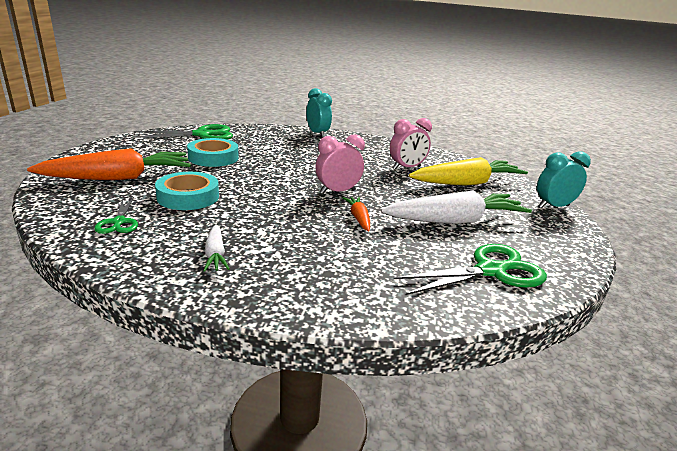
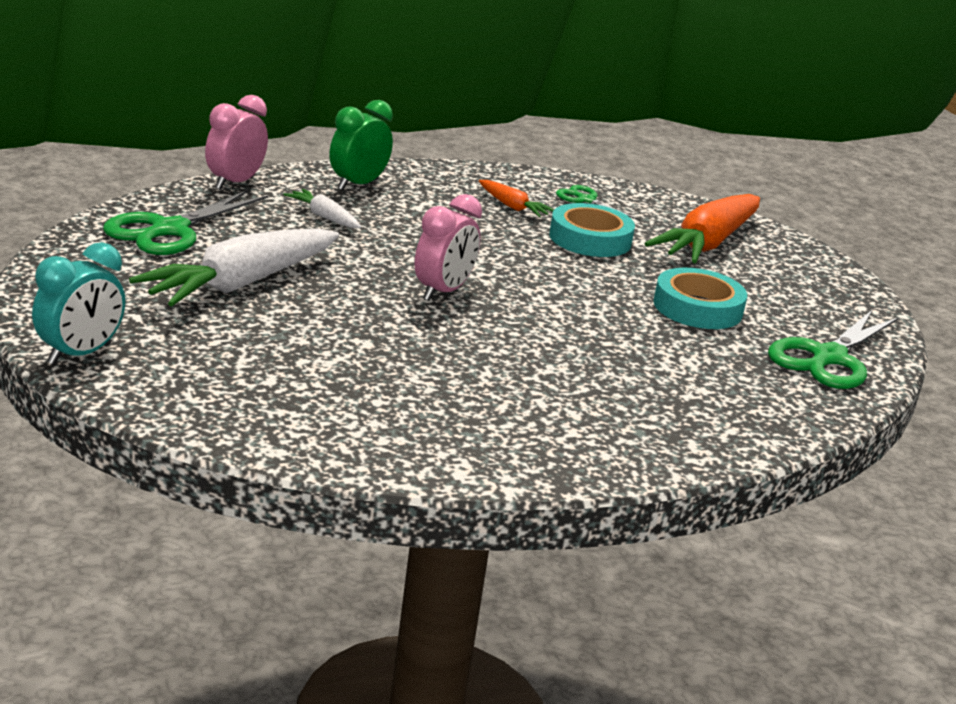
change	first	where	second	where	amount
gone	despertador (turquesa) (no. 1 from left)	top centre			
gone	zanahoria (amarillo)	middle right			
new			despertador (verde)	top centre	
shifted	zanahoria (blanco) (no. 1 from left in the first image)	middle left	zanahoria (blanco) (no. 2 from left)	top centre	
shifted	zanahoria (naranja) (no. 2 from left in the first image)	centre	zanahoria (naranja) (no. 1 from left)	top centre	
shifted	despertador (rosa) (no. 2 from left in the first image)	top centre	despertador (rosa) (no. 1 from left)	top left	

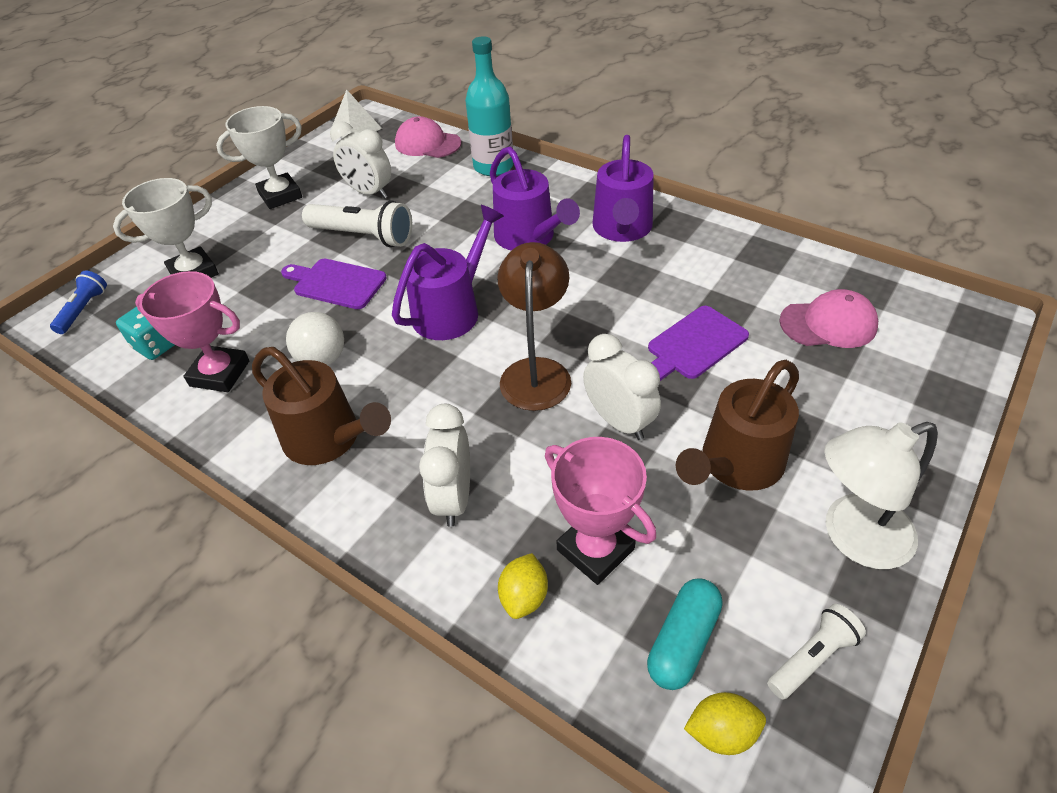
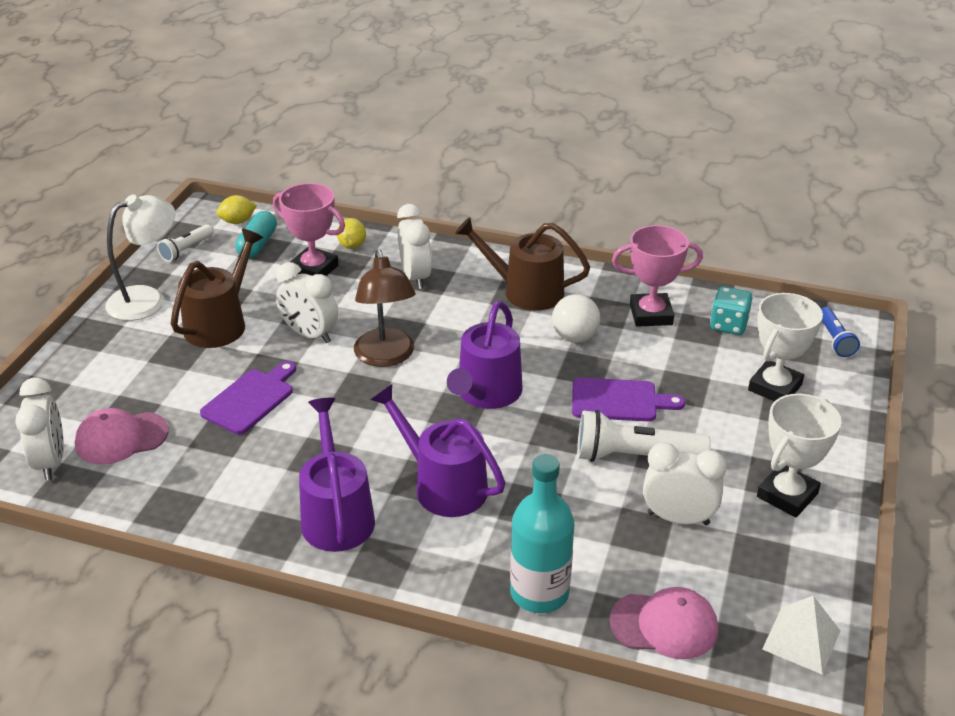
change	first	where	second	where	amount
new			despertador (blanco) (no. 1 from left)	middle left	

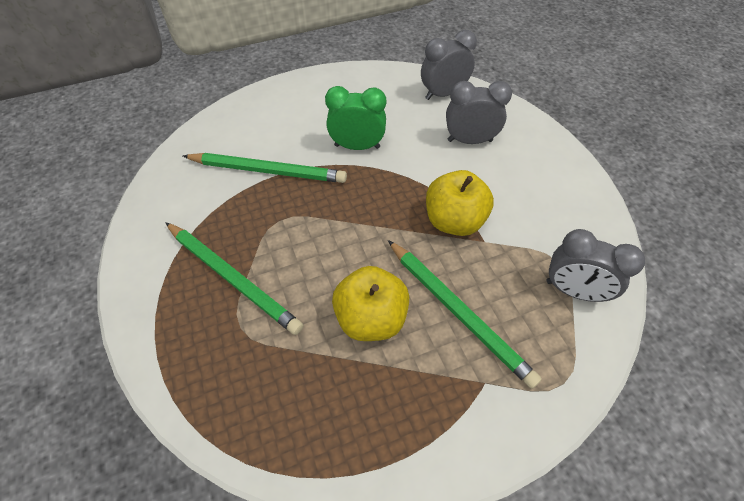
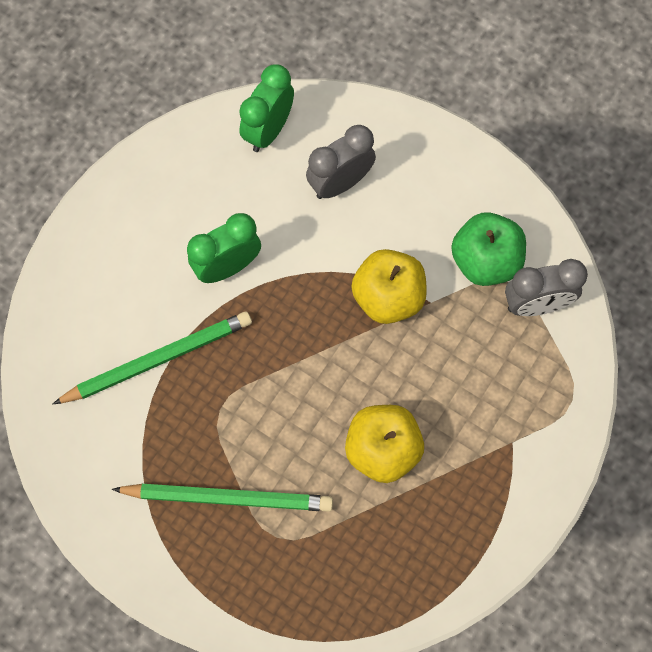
change	first	where	second	where	amount
gone	lápiz (verde) (no. 3 from left)	centre			
new			manzana (verde)	middle right	
repainted	despertador (gris) (no. 1 from left)	top centre	despertador (verde) (no. 2 from left)	top centre	

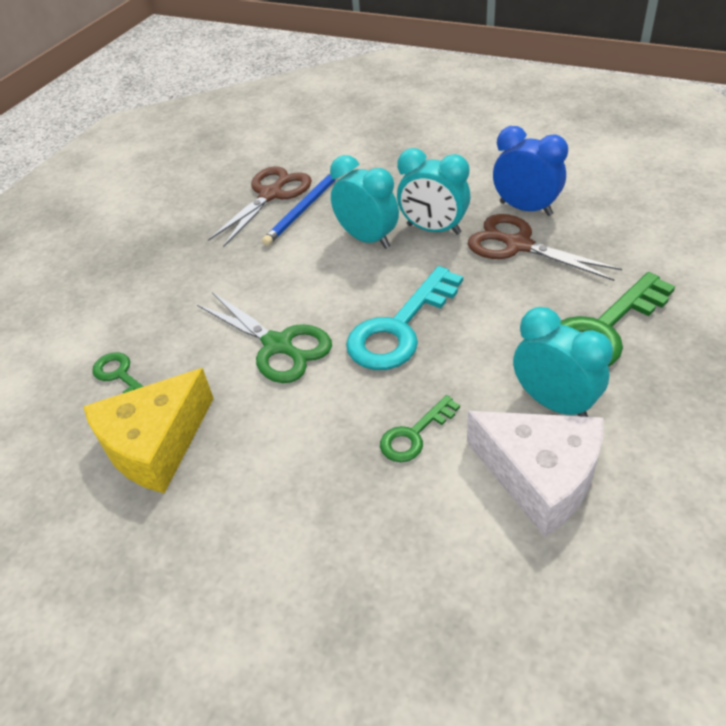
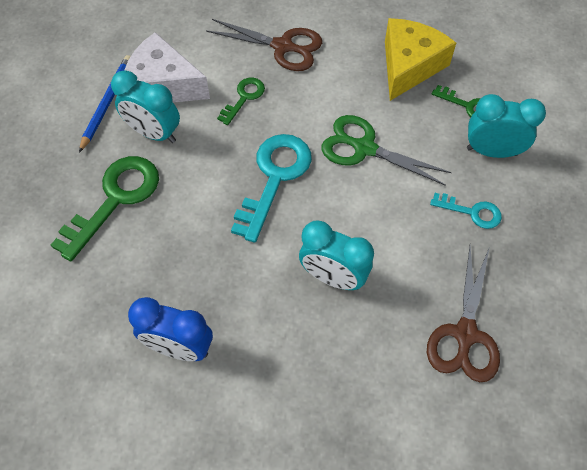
change	first	where	second	where	amount
new			llave (turquesa) (no. 2 from left)	middle right	
shifted	lápiz (azul)	top centre		top left	
shifted	despertador (turquesa) (no. 2 from left in the first image)	top centre	despertador (turquesa) (no. 3 from left)	top right	
shifted	tijeras (marrón) (no. 2 from left in the first image)	middle right	tijeras (marrón) (no. 1 from left)	top centre	

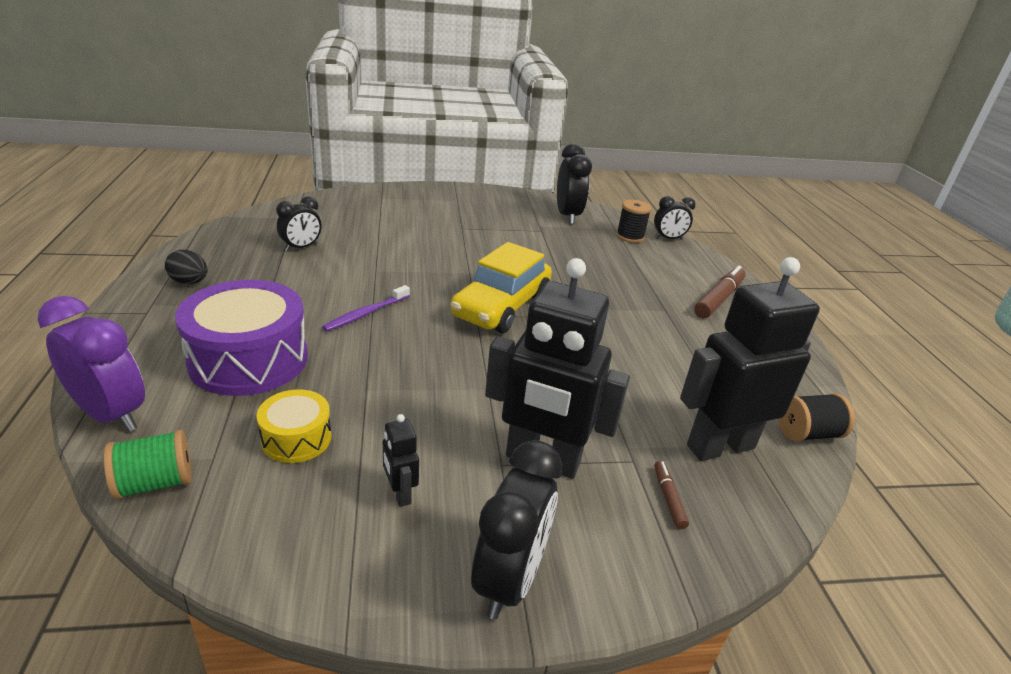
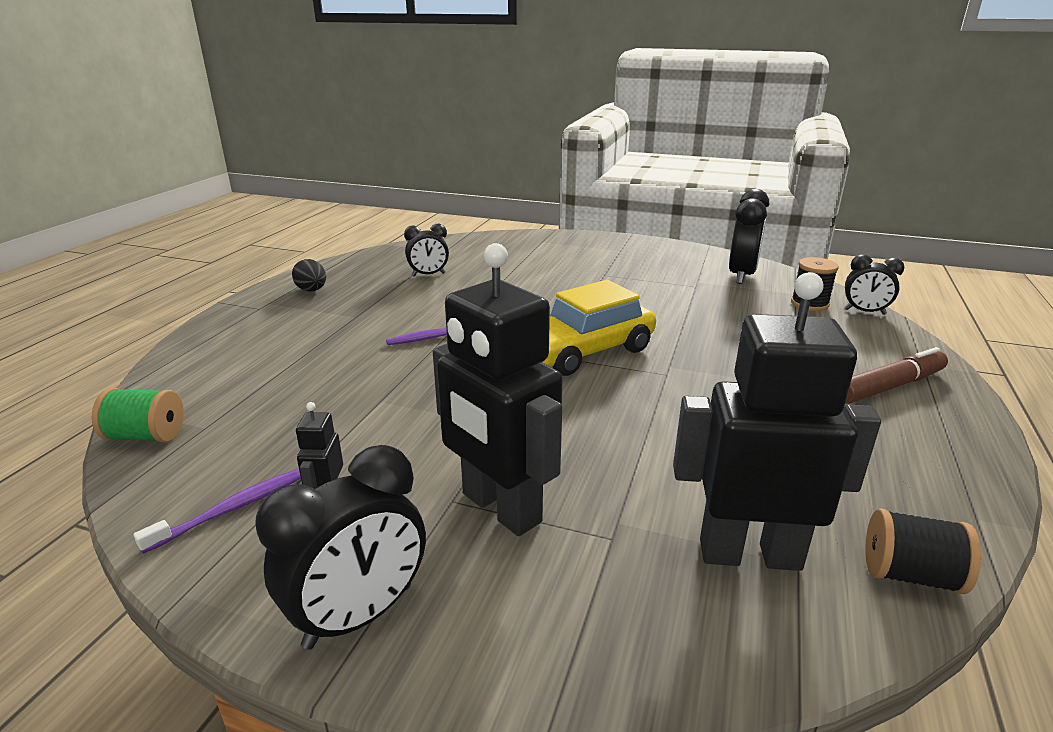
change	first	where	second	where	amount
gone	despertador (morado)	middle left			
gone	tambor (morado)	middle left			
gone	tambor (amarillo)	middle left			
gone	rotulador (marrón) (no. 1 from left)	bottom centre			
new			cepillo de dientes (morado) (no. 1 from left)	bottom left	

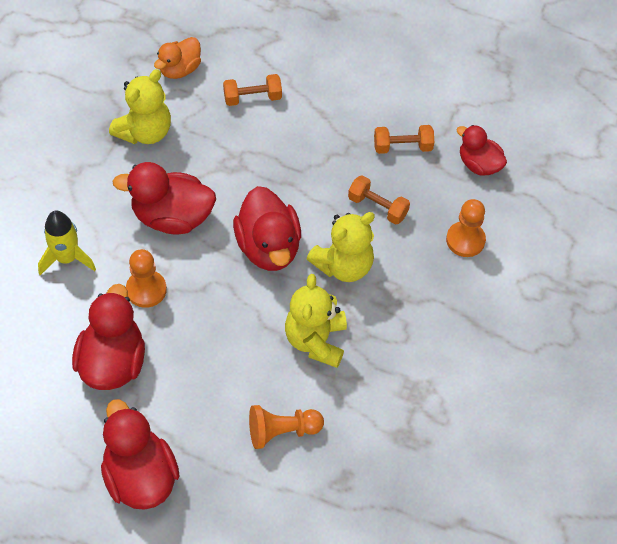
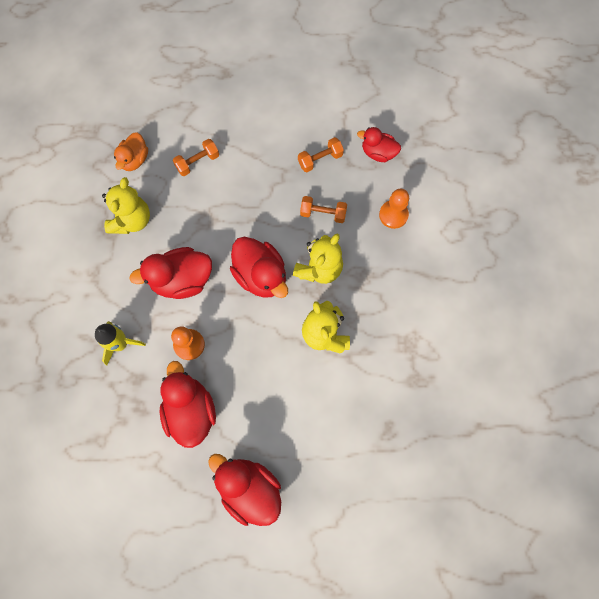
change	first	where	second	where	amount
gone	peón (naranja) (no. 2 from left)	bottom centre			

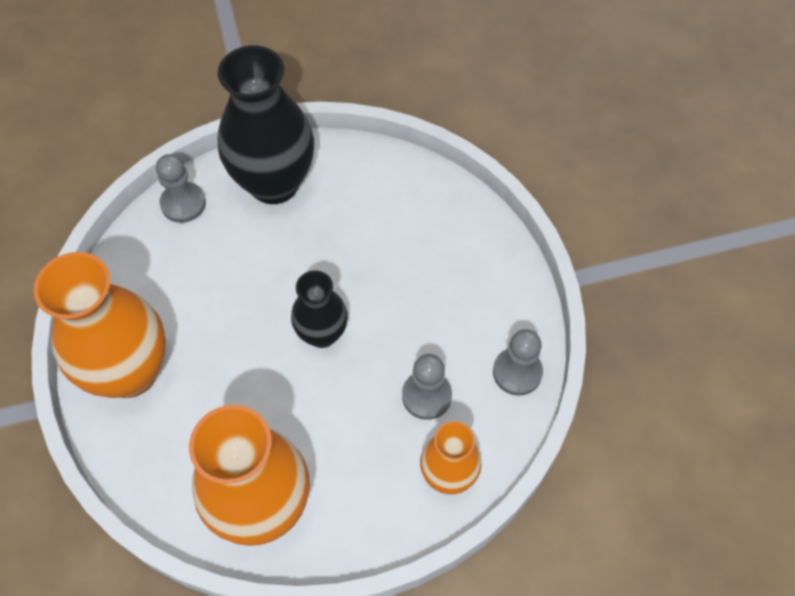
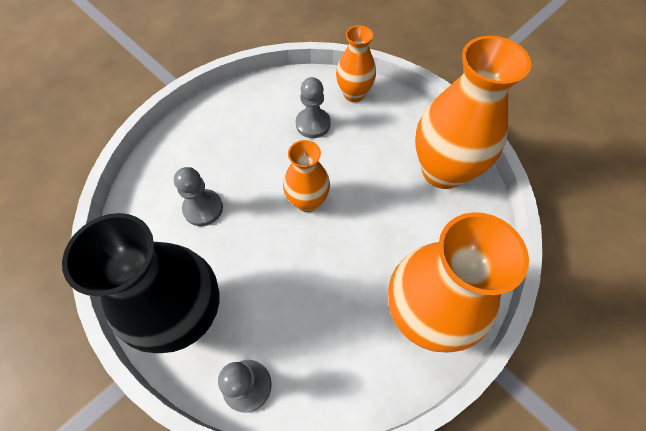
change	first	where	second	where	amount
shifted	peón (gris) (no. 3 from left in the first image)	centre	peón (gris) (no. 1 from left)	middle left	
repainted	florero (negro) (no. 2 from left)	centre	florero (naranja) (no. 1 from left)	centre	

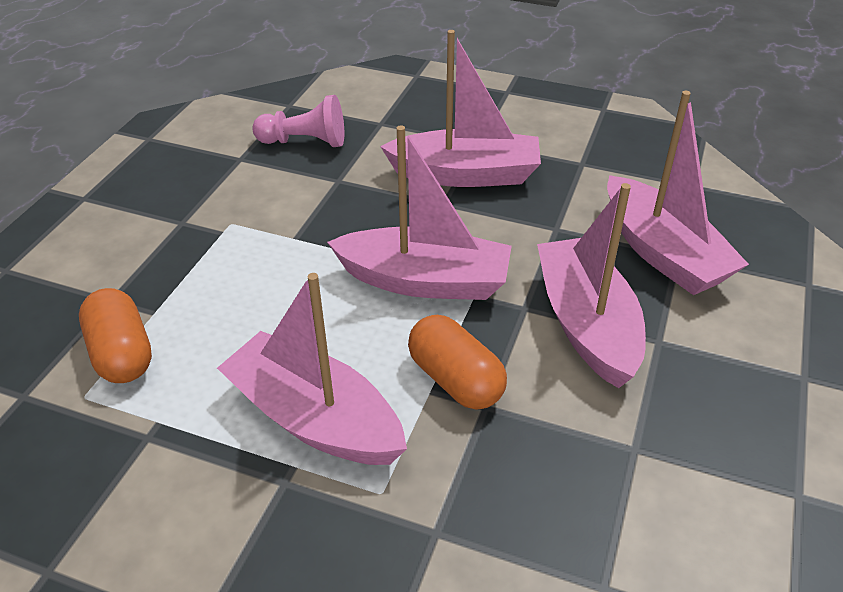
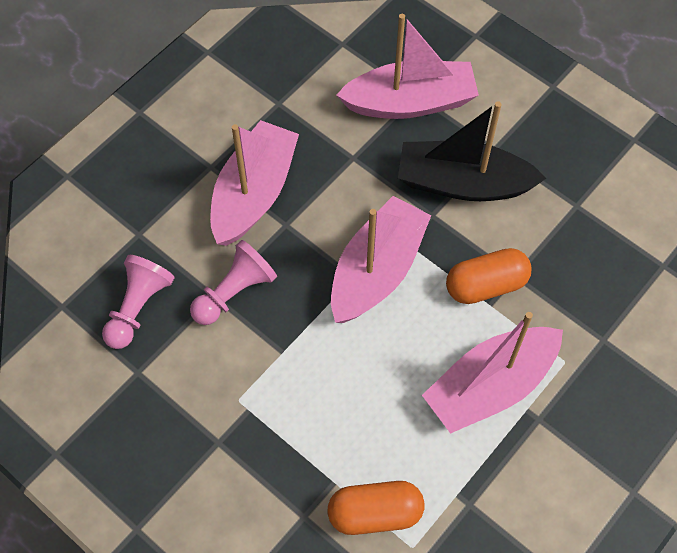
change	first	where	second	where	amount
new			peón (rosa) (no. 2 from left)	centre	
repainted	barco (rosa) (no. 4 from left)	middle right	barco (negro)	top right	

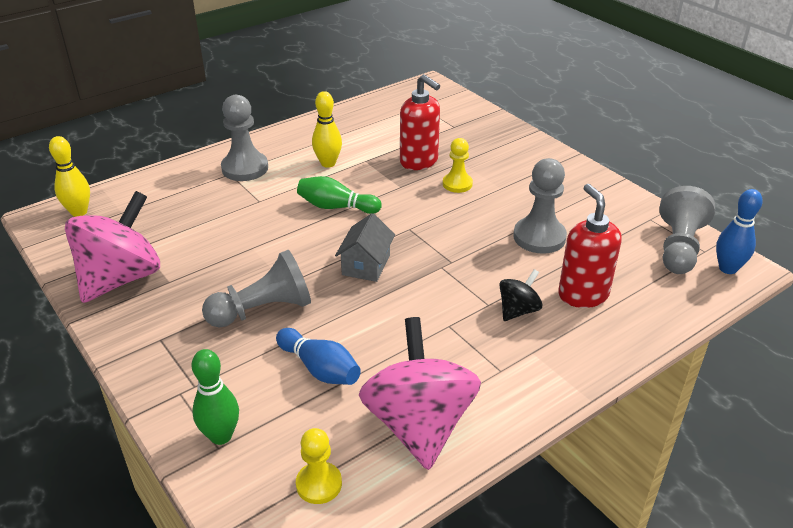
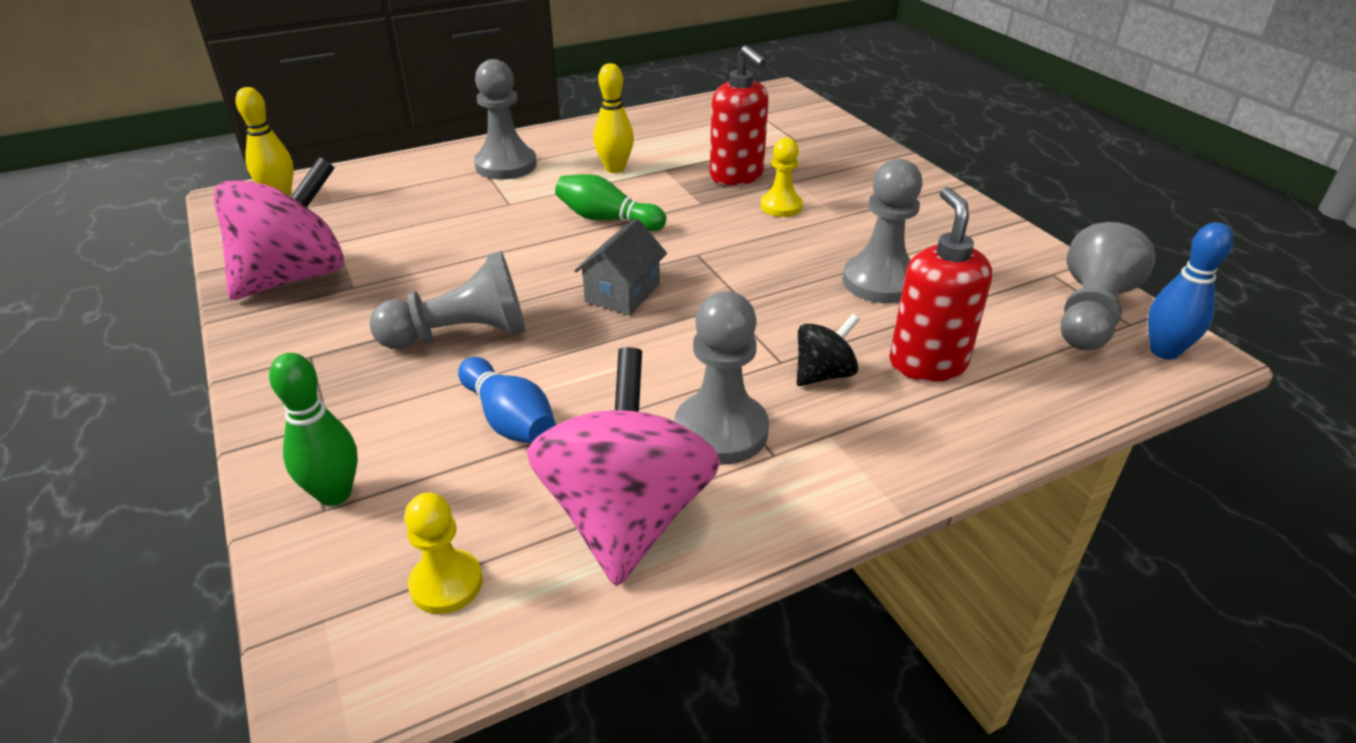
change	first	where	second	where	amount
new			peón (gris) (no. 3 from left)	centre	

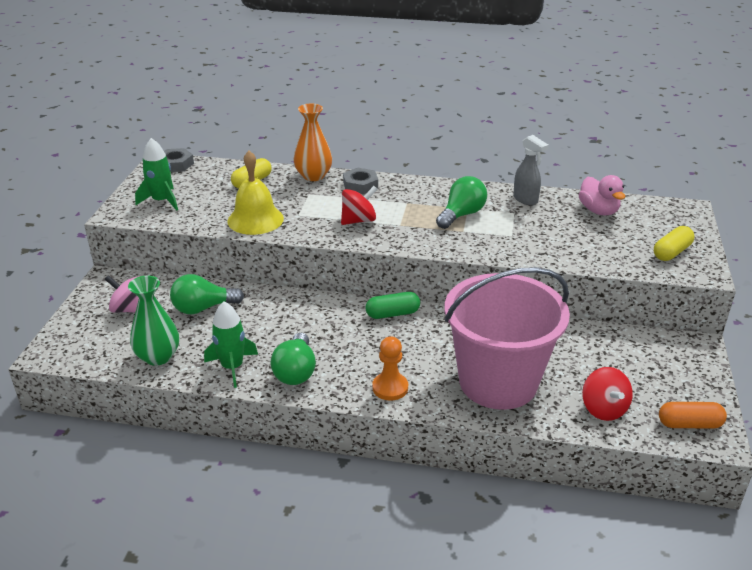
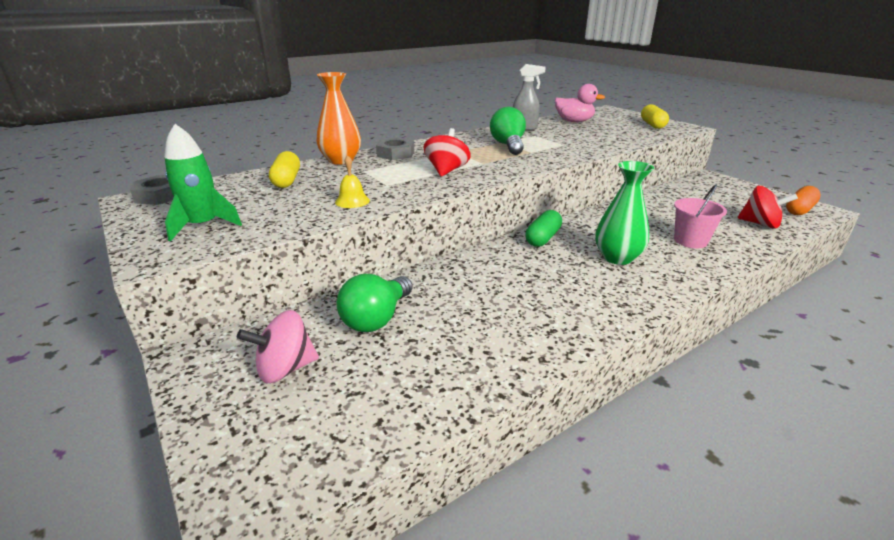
change	first	where	second	where	amount
gone	cohete (verde) (no. 2 from left)	middle left			
gone	bombilla (verde) (no. 2 from left)	centre			
gone	peón (naranja)	centre			
shifted	florero (verde)	middle left		middle right	
scaled	campana (amarillo)	centre		centre	x0.48
scaled	balde (rosa)	middle right		middle right	x0.41

